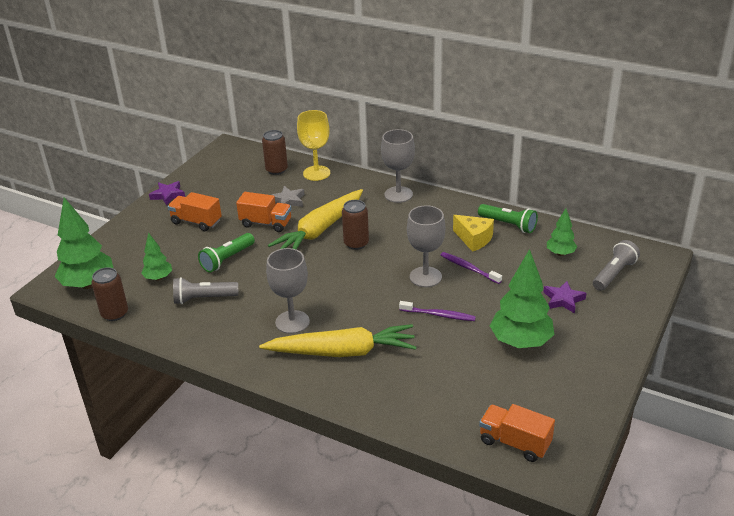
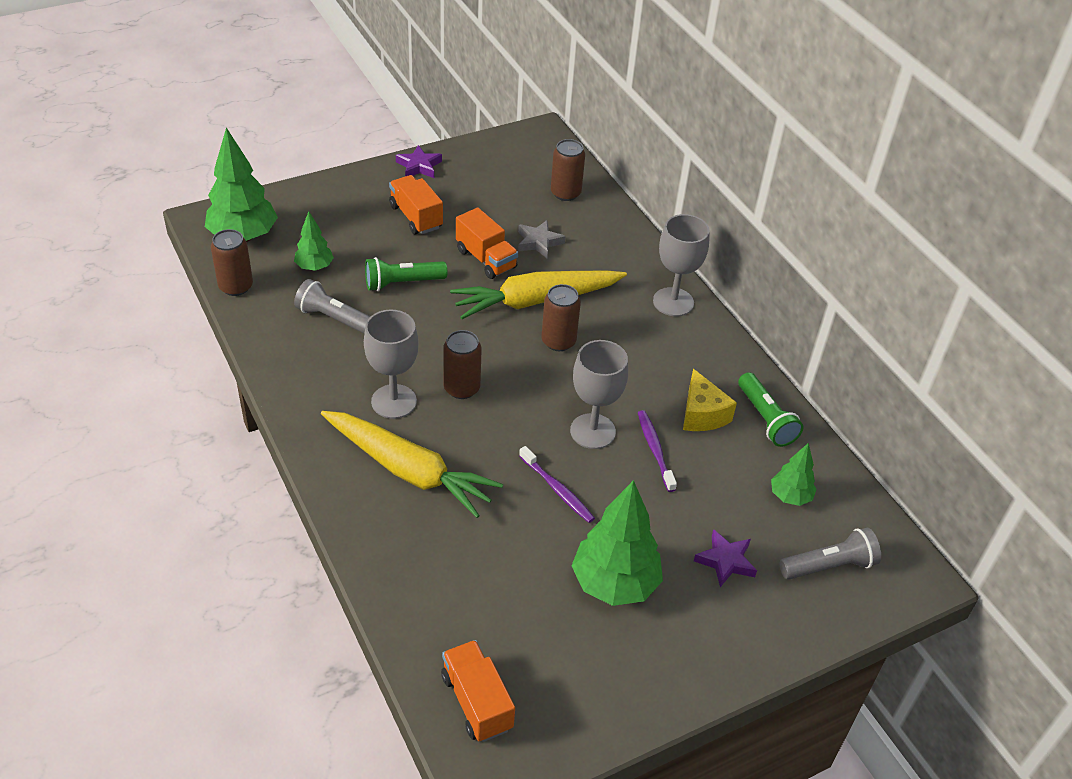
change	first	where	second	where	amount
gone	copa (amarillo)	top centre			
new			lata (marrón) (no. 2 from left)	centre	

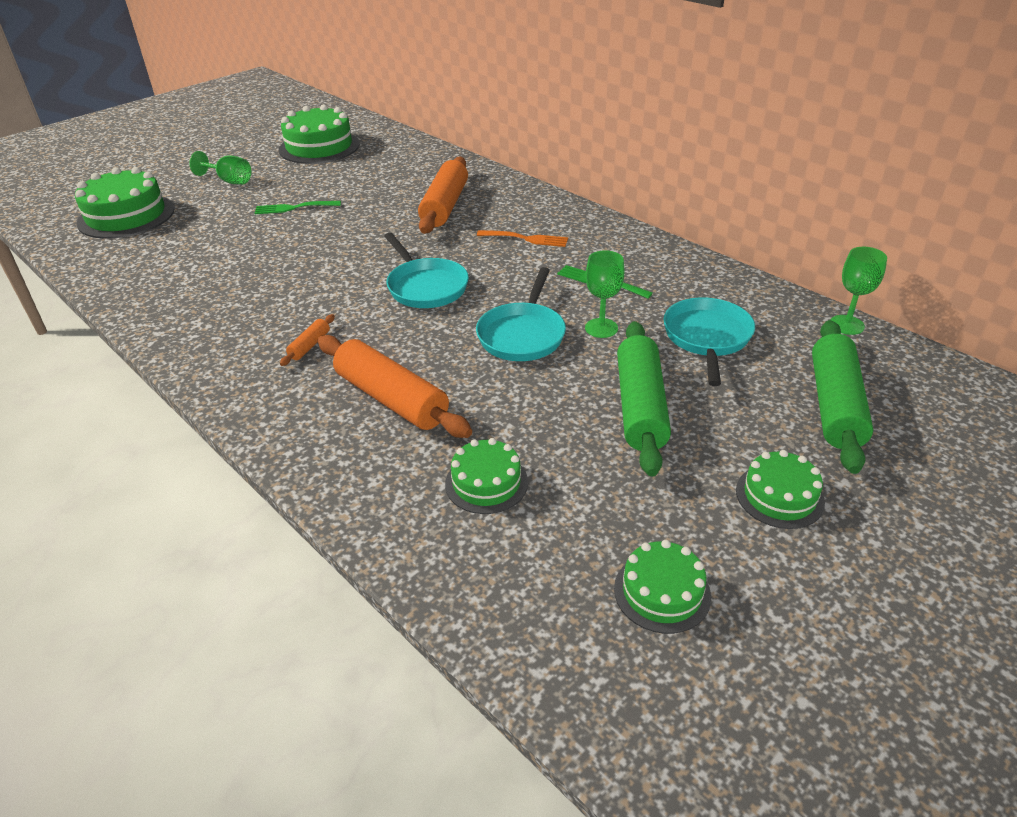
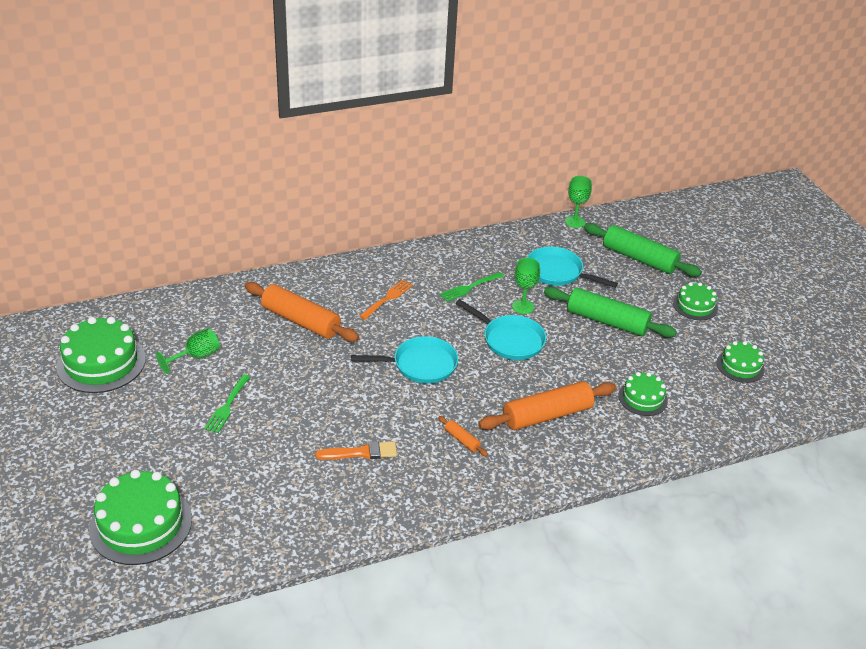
change	first	where	second	where	amount
new			pincel (naranja)	bottom centre	
shifted	copa (verde) (no. 1 from left)	top left		middle left	

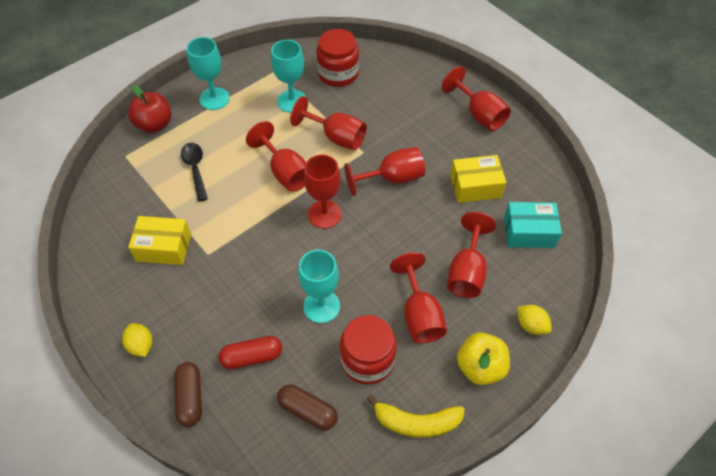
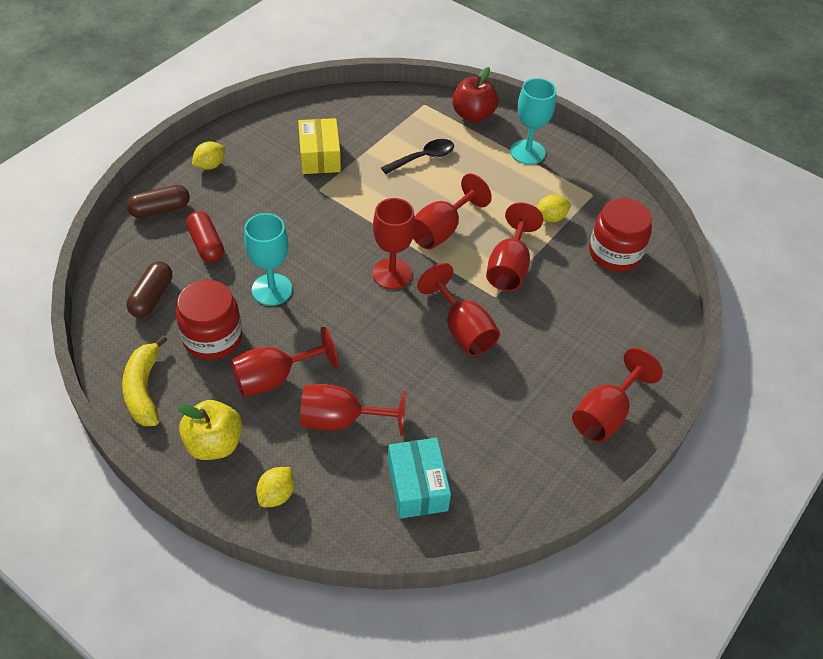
change	first	where	second	where	amount
gone	caja (amarillo) (no. 2 from left)	middle right			
swapped	copa (turquesa) (no. 2 from left)	top centre	limón (amarillo) (no. 3 from left)	top right	

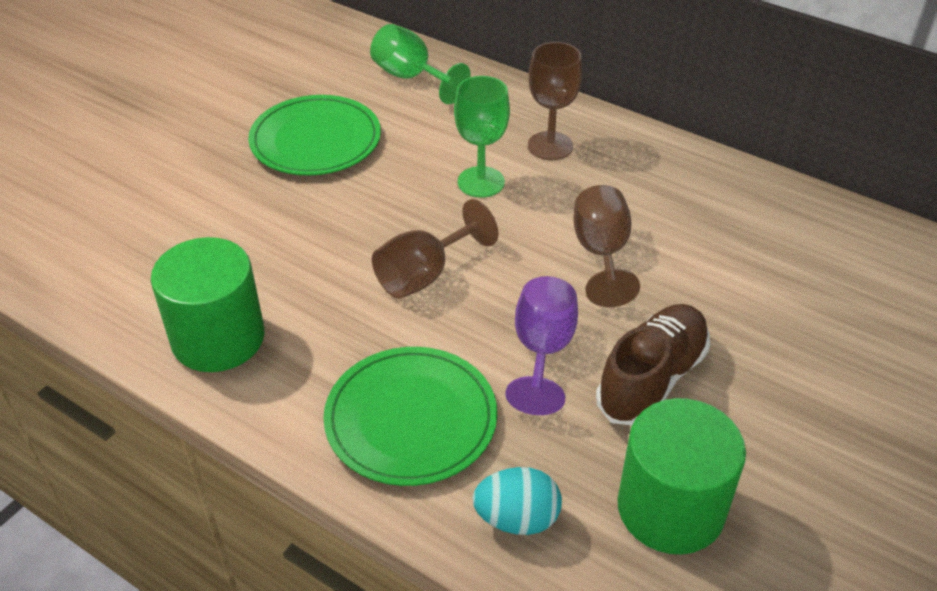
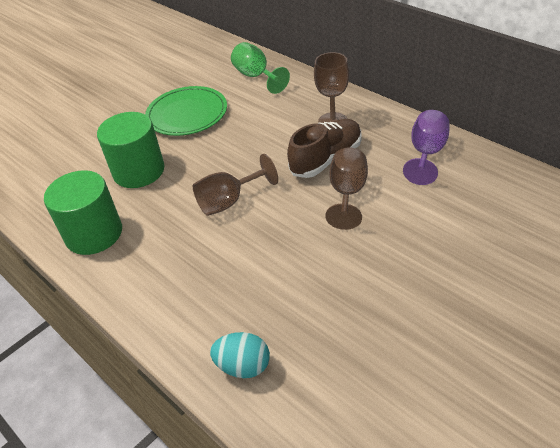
change	first	where	second	where	amount
gone	plato (verde) (no. 2 from left)	bottom centre			
gone	copa (verde) (no. 2 from left)	top centre			
shifted	copa (morado)	centre		top right	
shifted	zapato (marrón)	middle right		top centre	
shifted	cilindro (verde) (no. 2 from left)	bottom right		middle left	

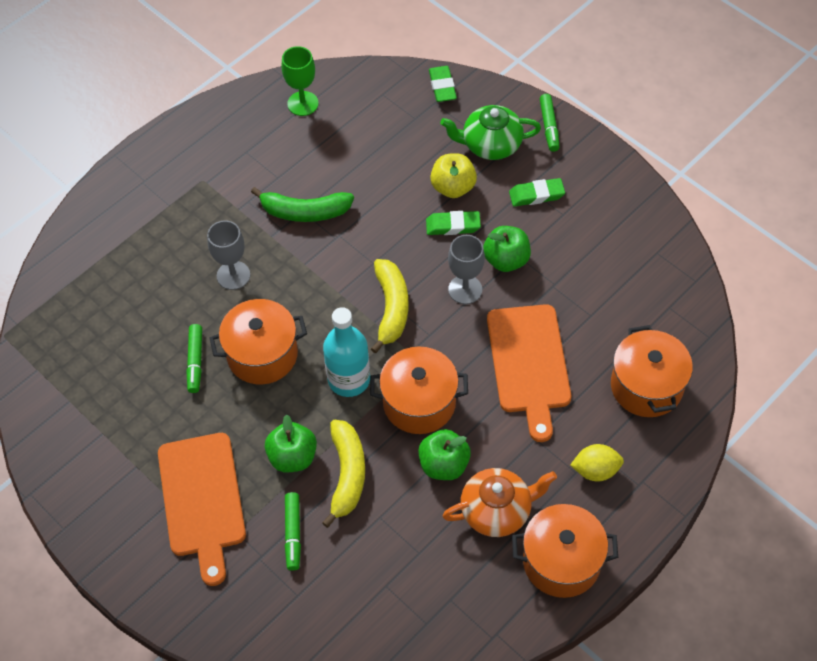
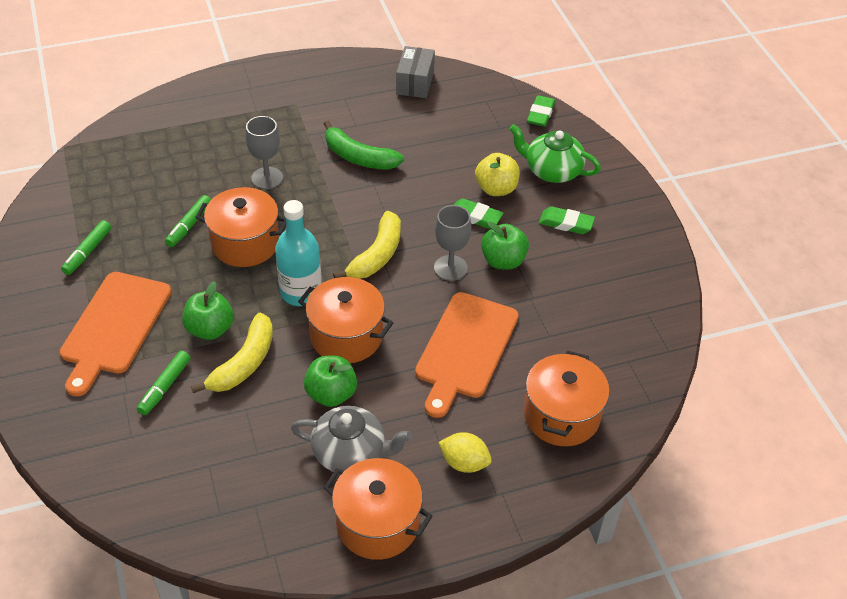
change	first	where	second	where	amount
shifted	rotulador (verde) (no. 3 from left in the first image)	top right	rotulador (verde) (no. 1 from left)	middle left	
swapped	copa (verde)	top centre	caja (gris)	top centre	
repainted	tetera (naranja)	bottom centre	tetera (gris)	bottom centre	

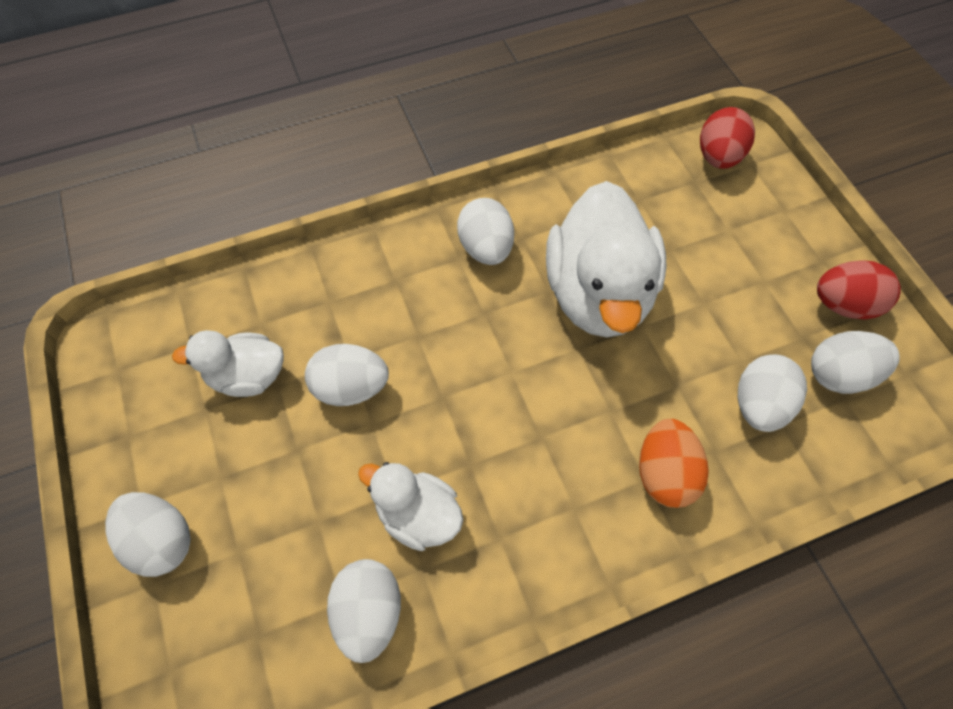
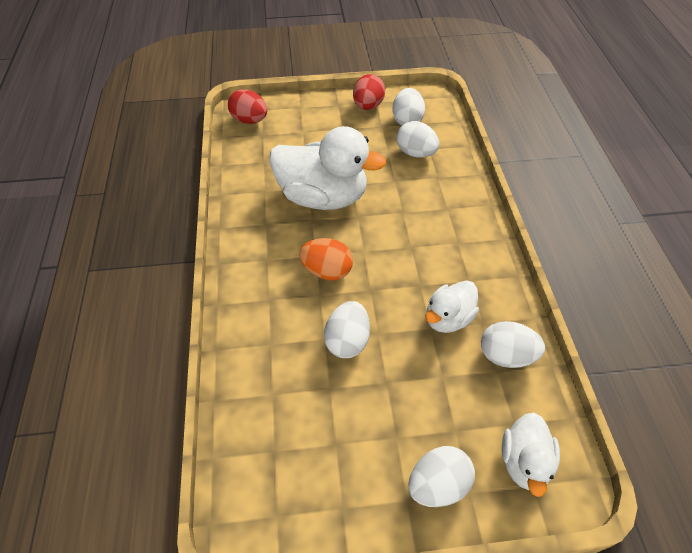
change	first	where	second	where	amount
gone	huevo (blanco) (no. 4 from left)	top centre			
shifted	pato (blanco) (no. 1 from left in the first image)	middle left	pato (blanco) (no. 3 from left)	bottom right	
shifted	huevo (naranja)	middle right		centre	

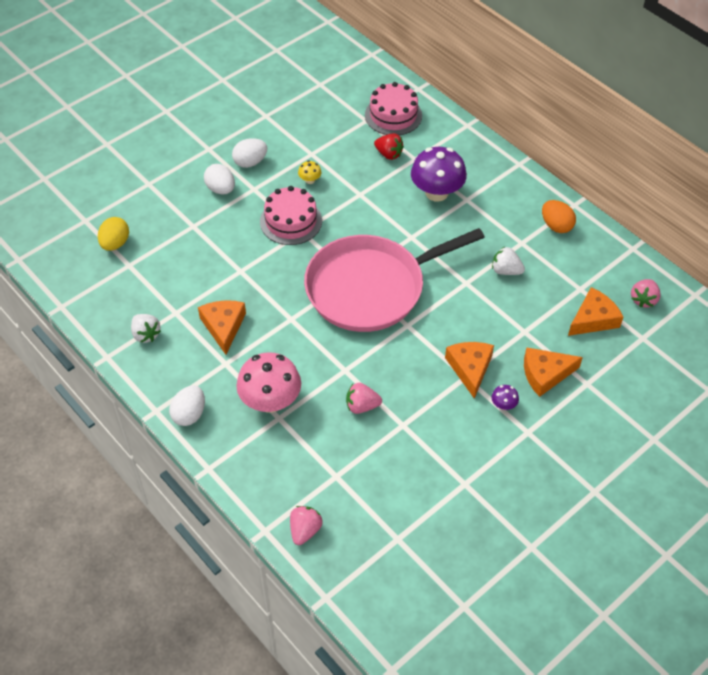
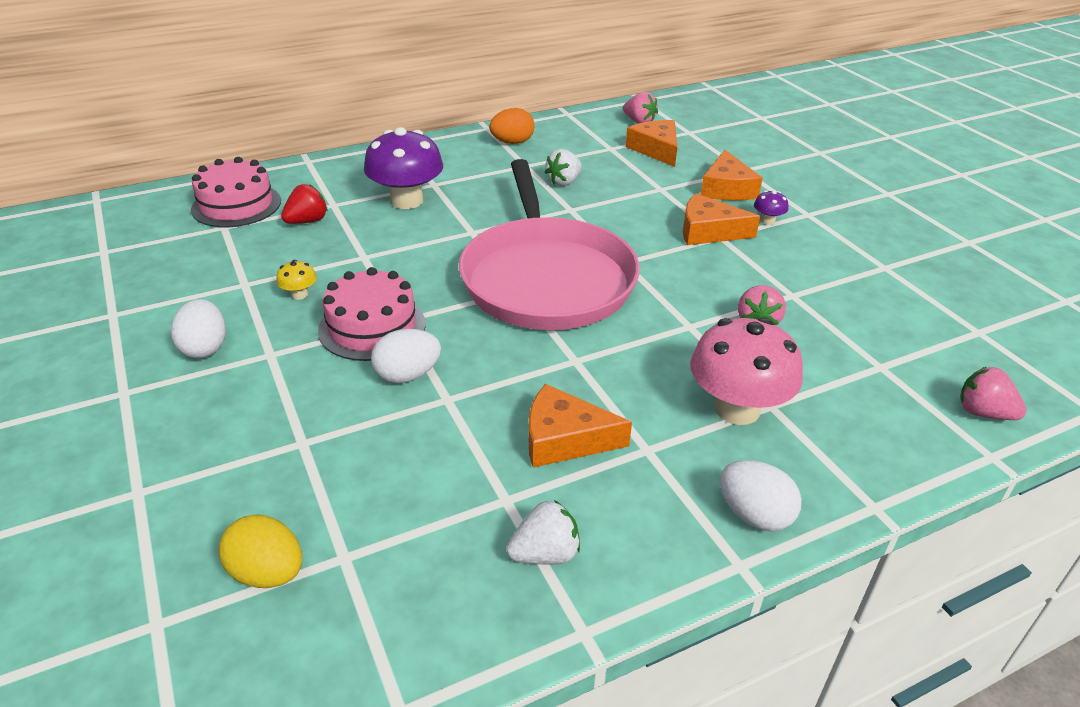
change	first	where	second	where	amount
shifted	huevo (blanco) (no. 2 from left)	top left		centre	

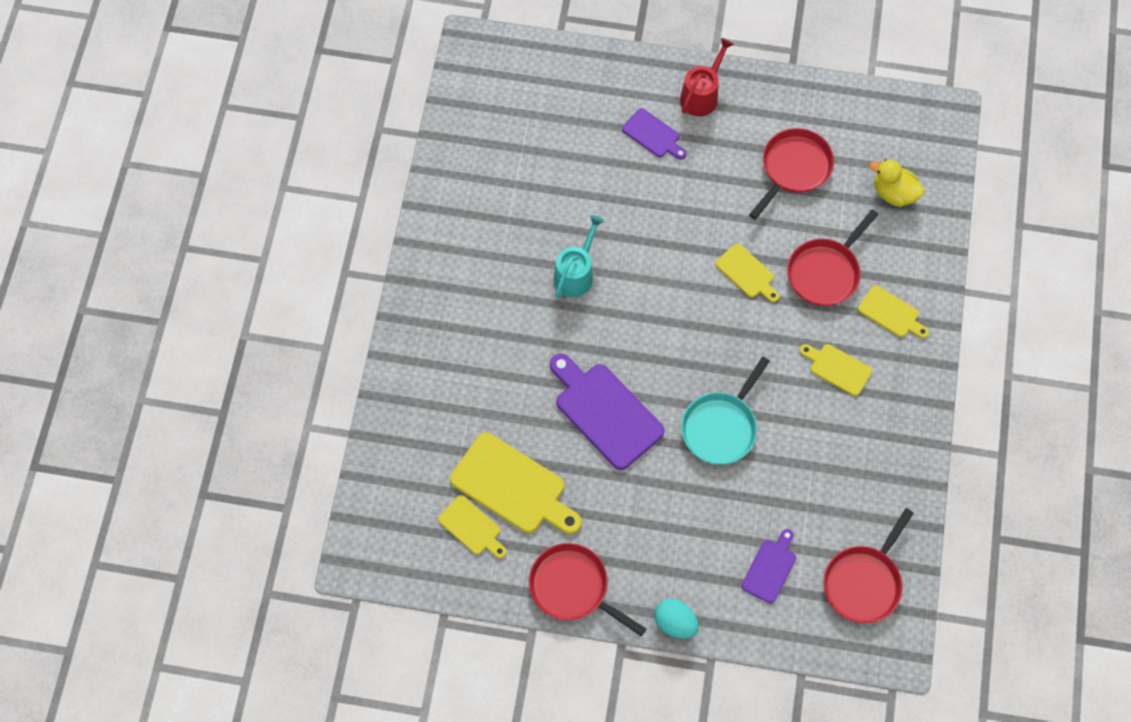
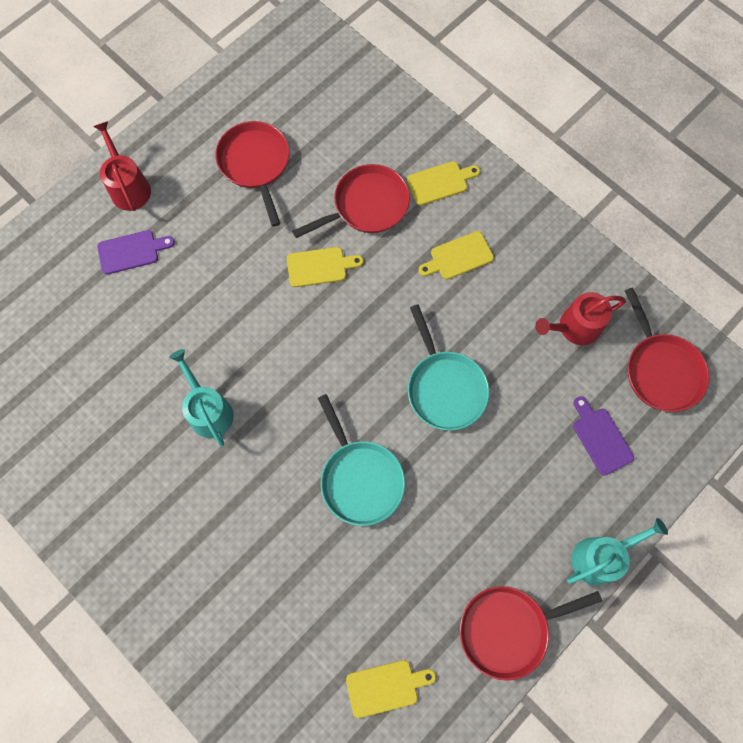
change	first	where	second	where	amount
gone	tabla de cortar (amarillo) (no. 2 from left)	bottom centre			
gone	pato (amarillo)	top right			
new			regadera (rojo) (no. 2 from left)	middle right	
swapped	tabla de cortar (morado) (no. 1 from left)	centre	sartén (turquesa) (no. 1 from left)	centre	
swapped	huevo (turquesa)	bottom centre	regadera (turquesa) (no. 2 from left)	bottom right	
rotated	sartén (rojo) (no. 3 from left in the first image)	middle right	sartén (rojo) (no. 2 from left)	top centre	105 degrees counterclockwise

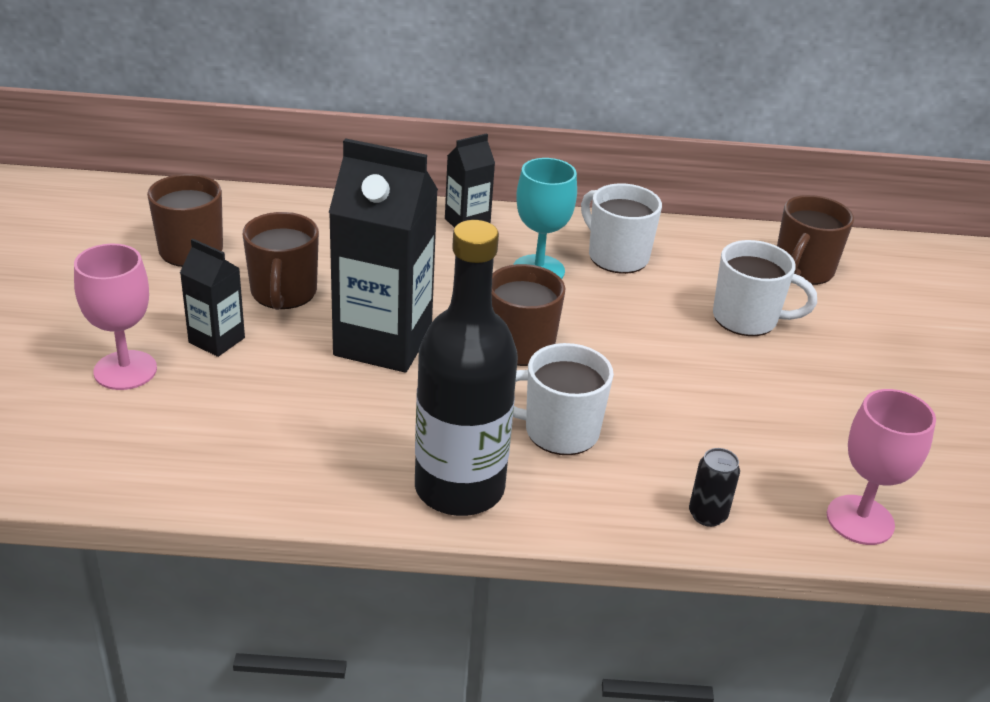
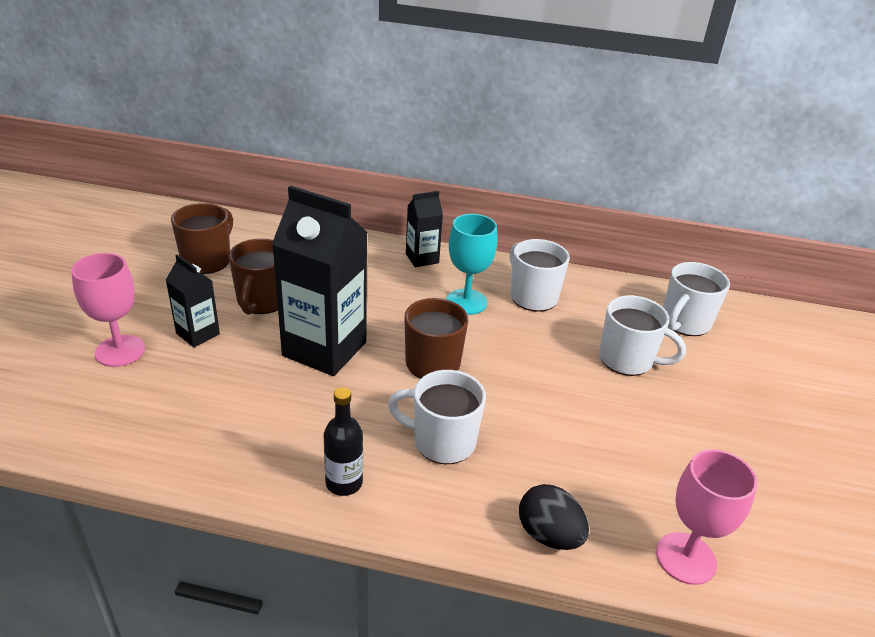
change	first	where	second	where	amount
swapped	lata (negro)	bottom right	huevo (negro)	bottom centre	
repainted	taza (marrón) (no. 4 from left)	middle right	taza (blanco) (no. 4 from left)	middle right	
scaled	botella (negro)	centre		bottom centre	x0.49

